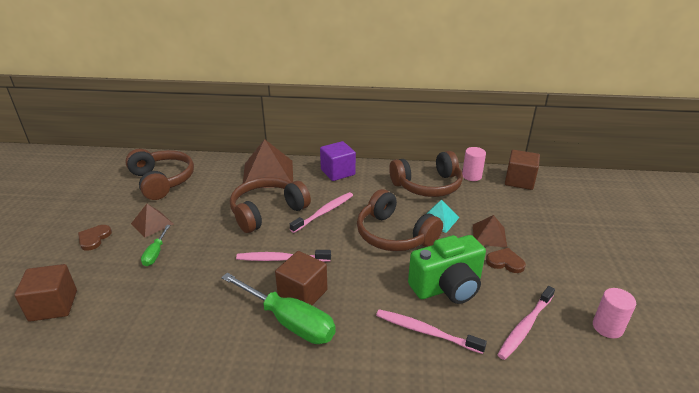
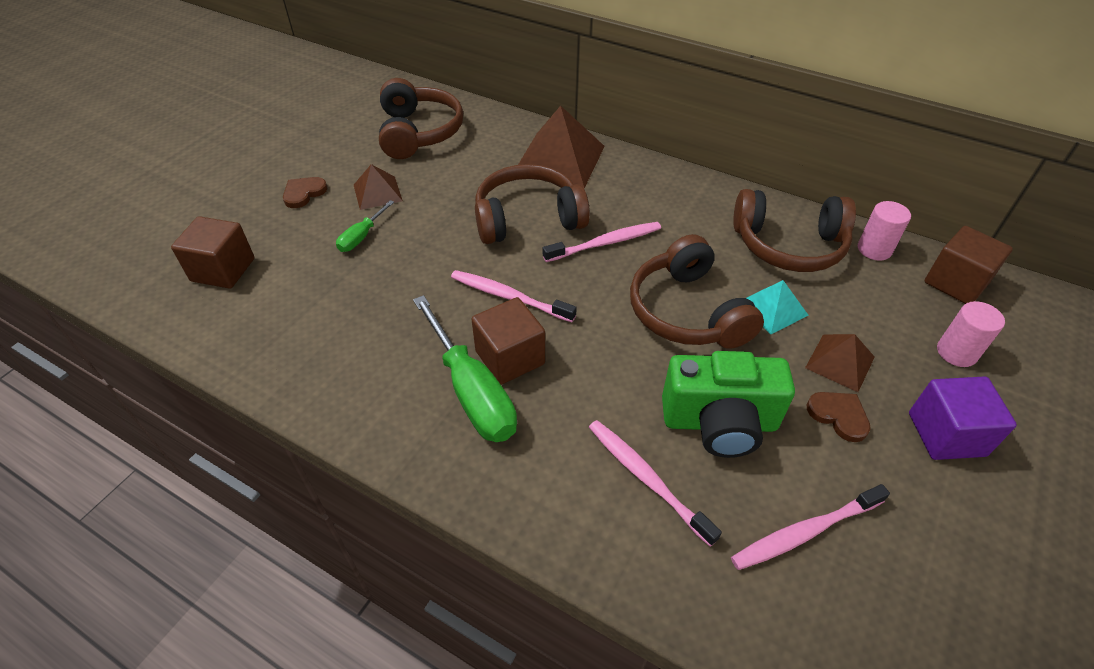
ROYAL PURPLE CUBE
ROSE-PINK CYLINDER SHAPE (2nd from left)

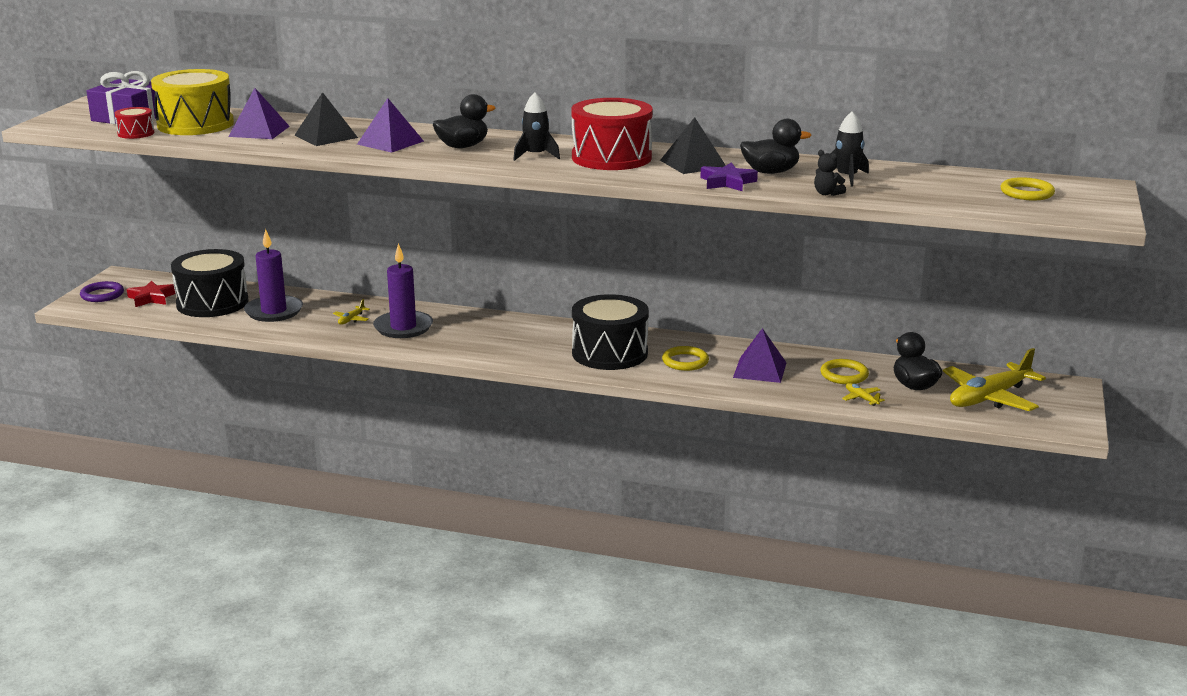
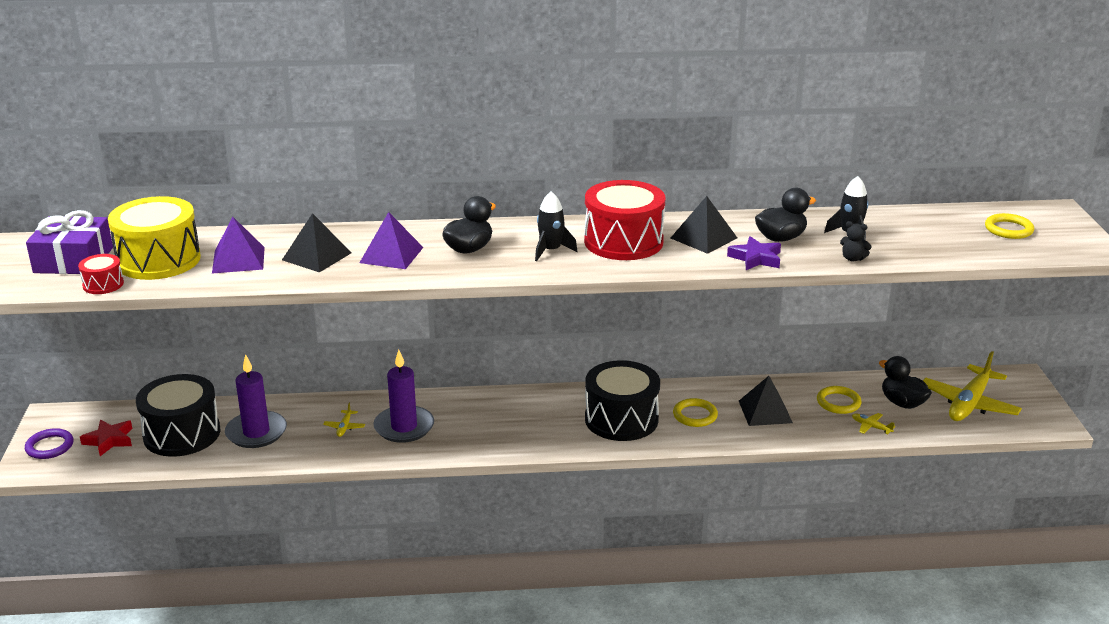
JET-BLACK SOLID PYRAMID (3rd from left)

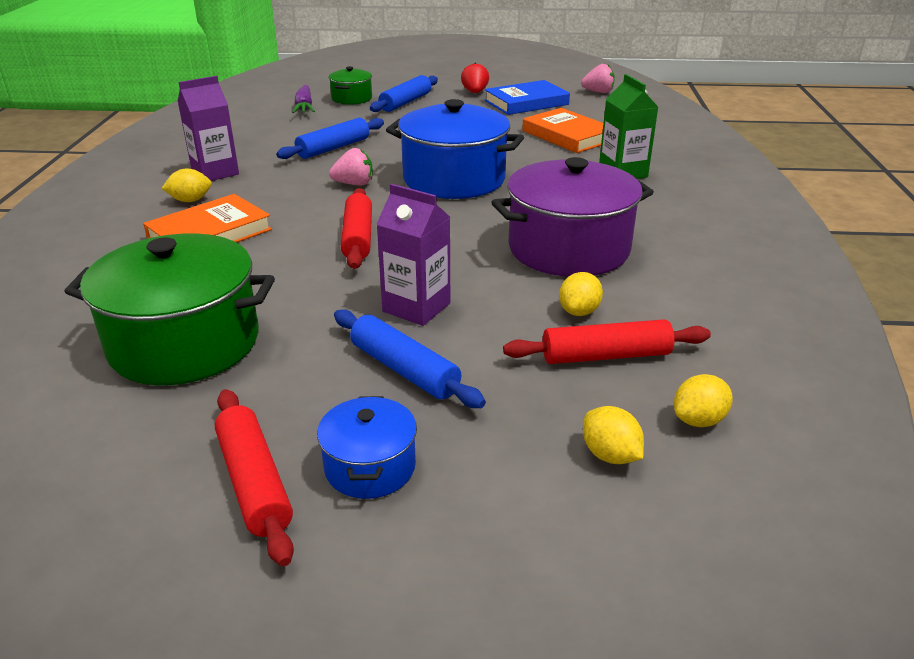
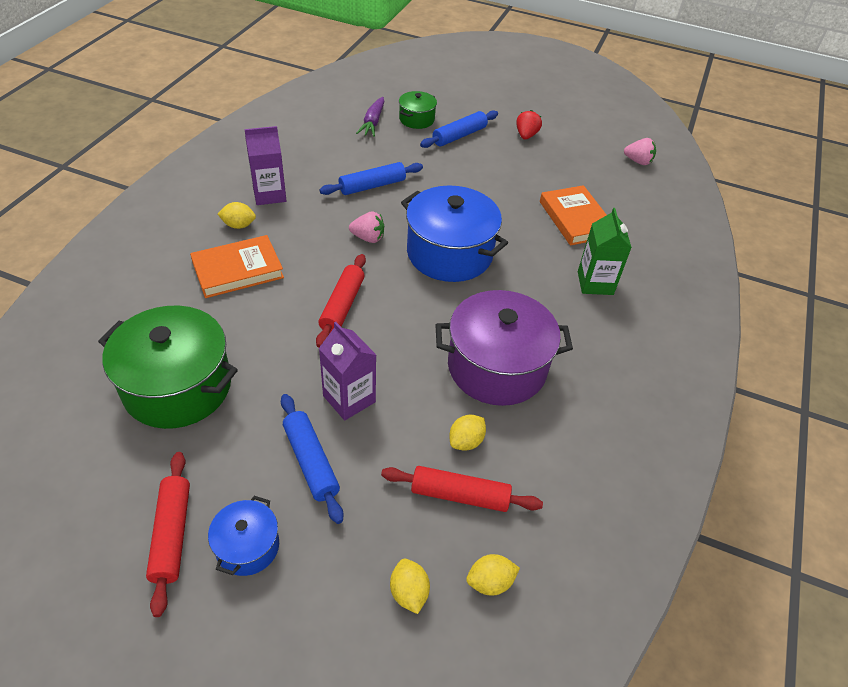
BLUE BOOK

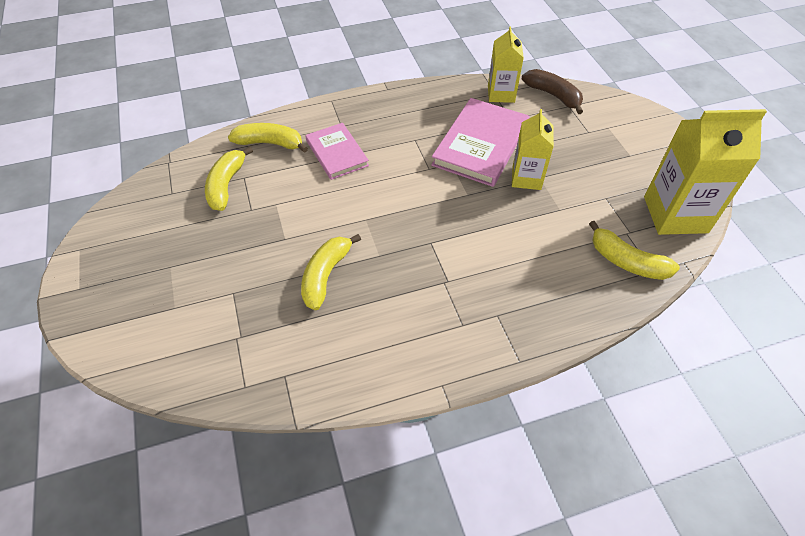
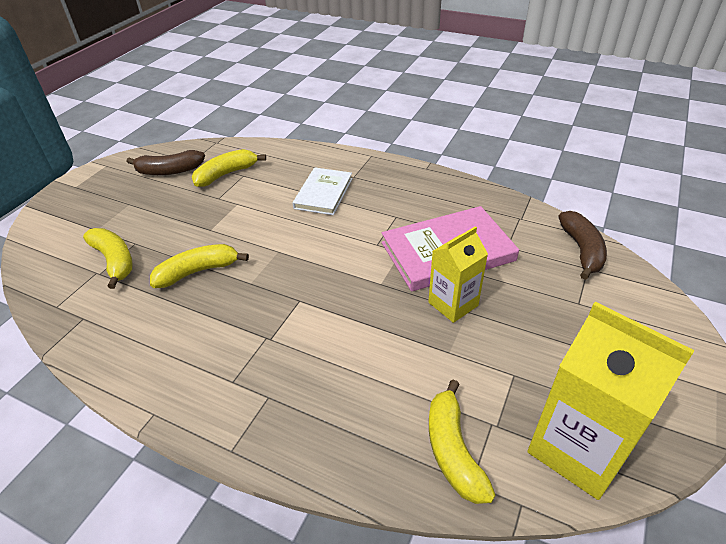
BRIGHT YELLOW BANANA (1st from left)
BROWN BANANA (1st from left)
PURE WHITE BOOK
BRIGHT YELLOW CARTON (1st from left in the first image)

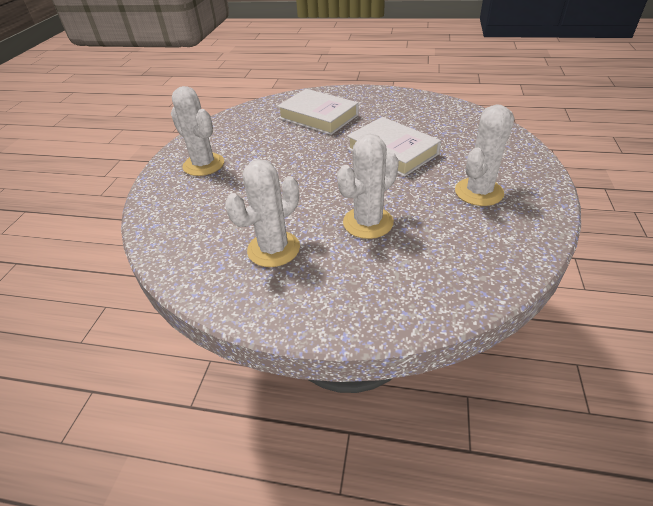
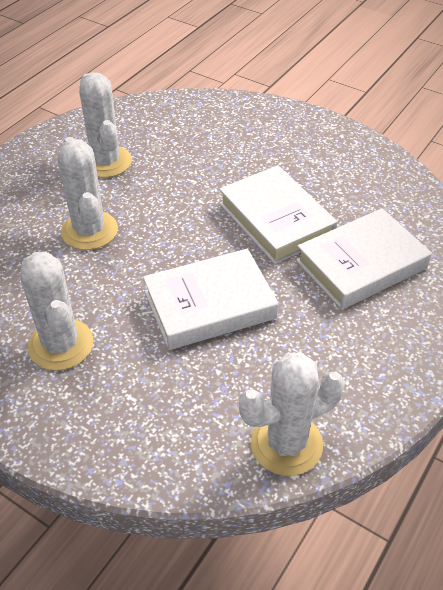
PURE WHITE BOOK (2nd from left)
PURE WHITE CACTUS (4th from left)

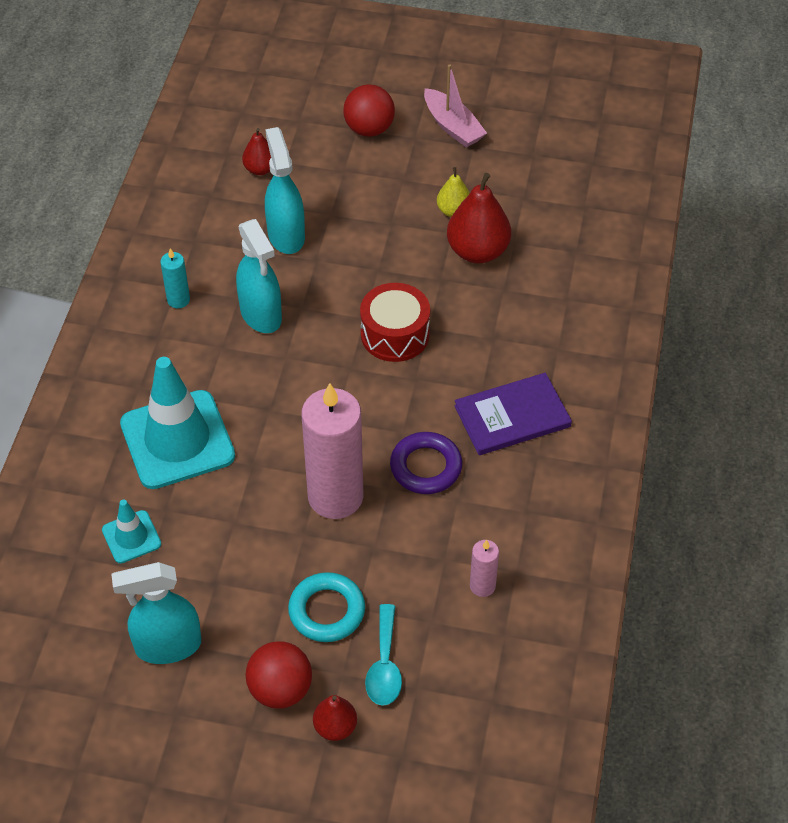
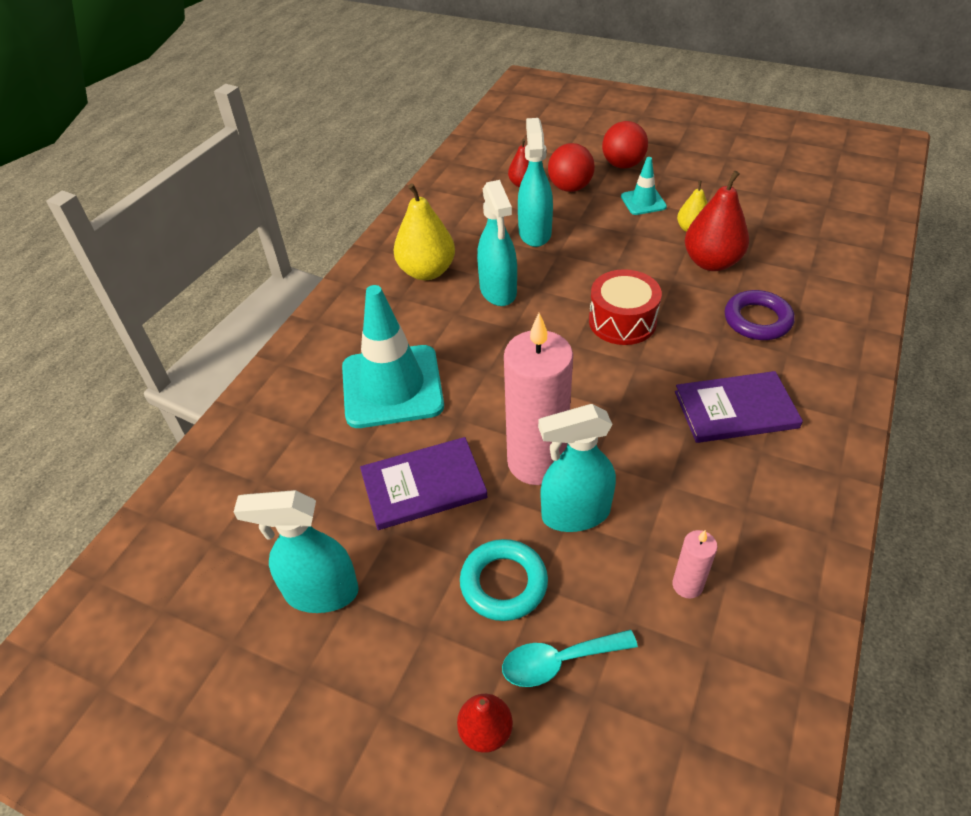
ROYAL PURPLE BOOK (1st from left)
BRIGHT YELLOW PEAR (1st from left)
TURQUOISE TEASPOON
TURQUOISE SPRAYER (4th from left)
RED SPHERE (1st from left)
TURQUOISE SAFETY CONE (2nd from left)
ROYAL PURPLE TORUS
ROSE-PINK BOAT

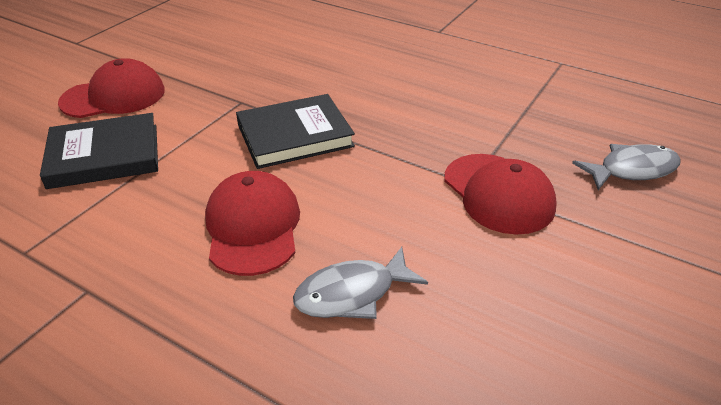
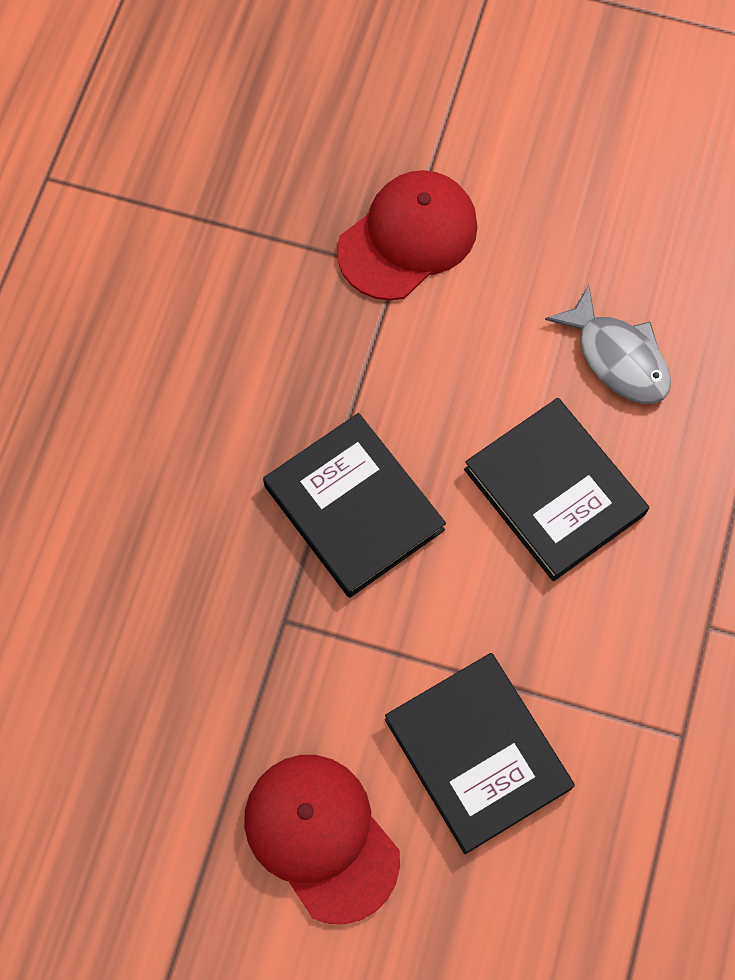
JET-BLACK BOOK (3rd from left)
GRAY FISH (2nd from left in the first image)

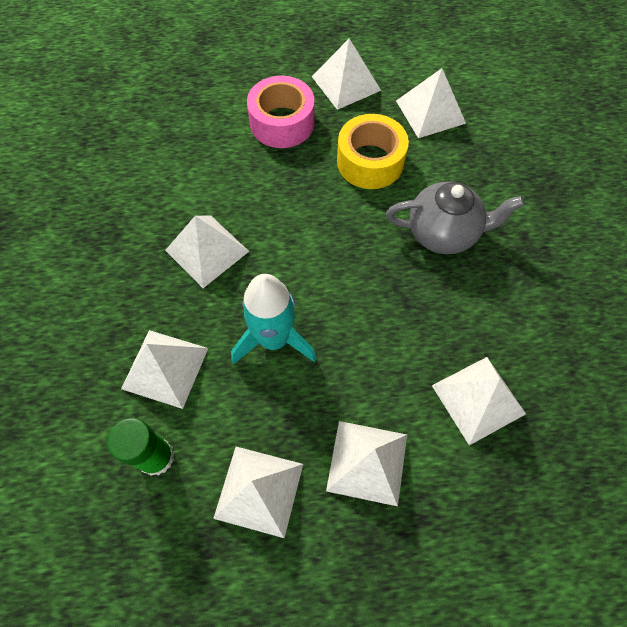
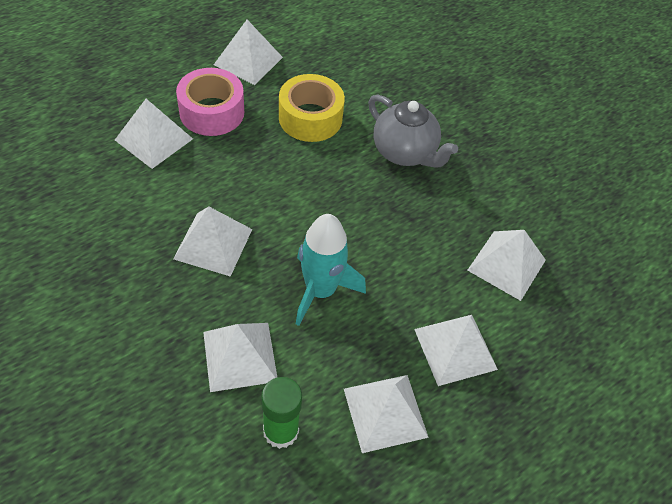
PURE WHITE SOLID PYRAMID (1st from left)
GRAY CHINA TEAPOT

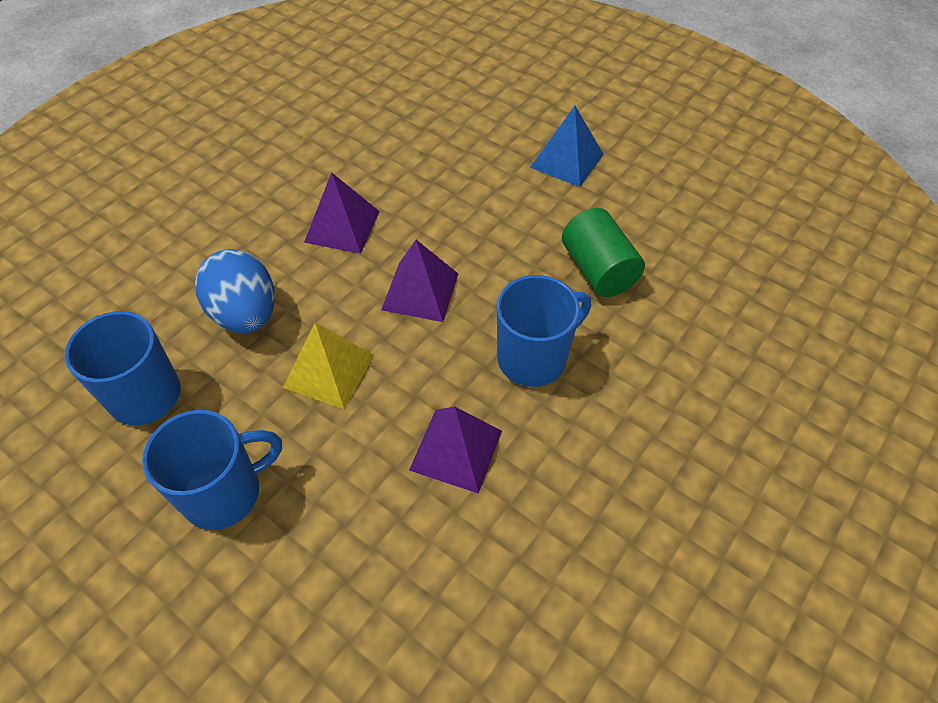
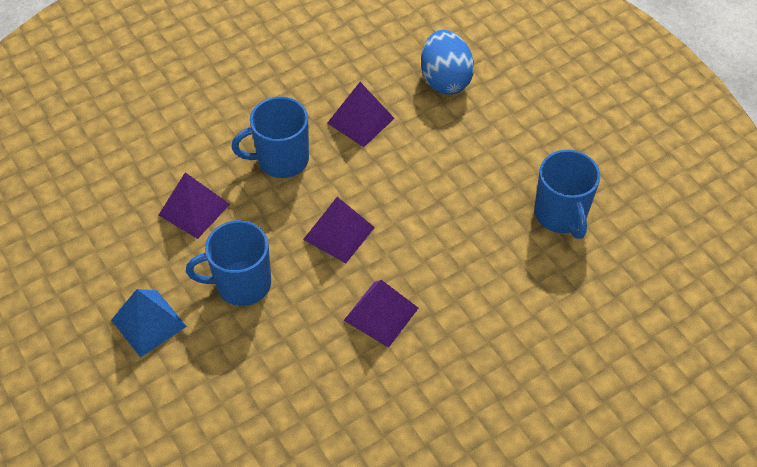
ROYAL PURPLE SOLID PYRAMID (1st from left)
BLUE TEA MUG (1st from left)
BLUE EGG
BRIGHT YELLOW SOLID PYRAMID

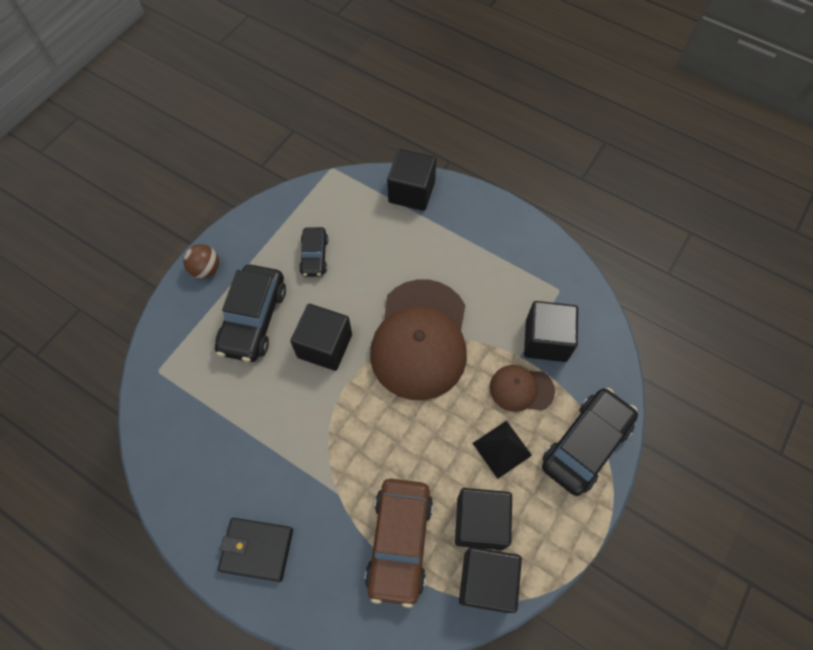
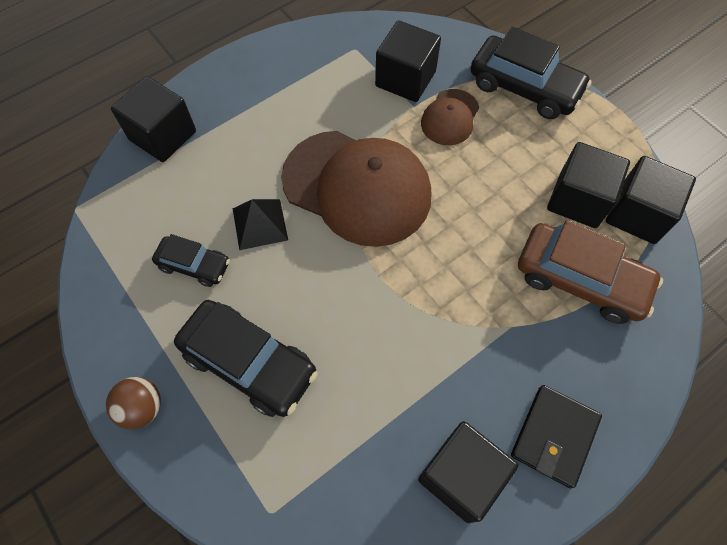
JET-BLACK SOLID PYRAMID
JET-BLACK CUBE (3rd from left)
JET-BLACK TOY CAR (3rd from left)

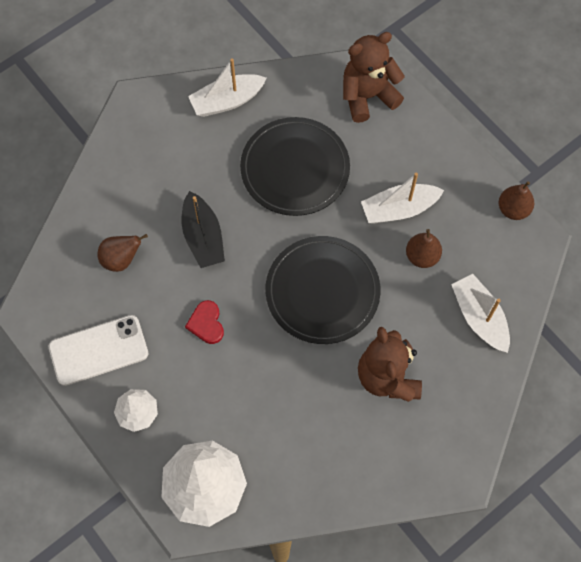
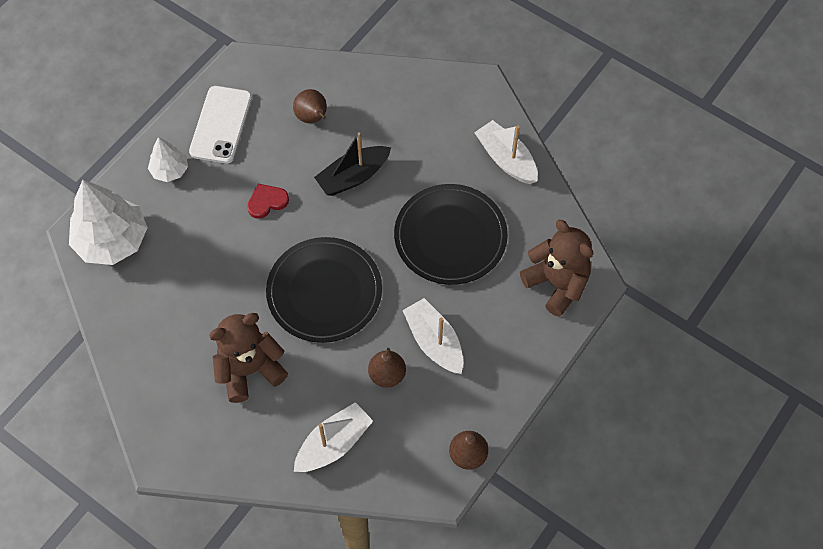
PURE WHITE PHONE

